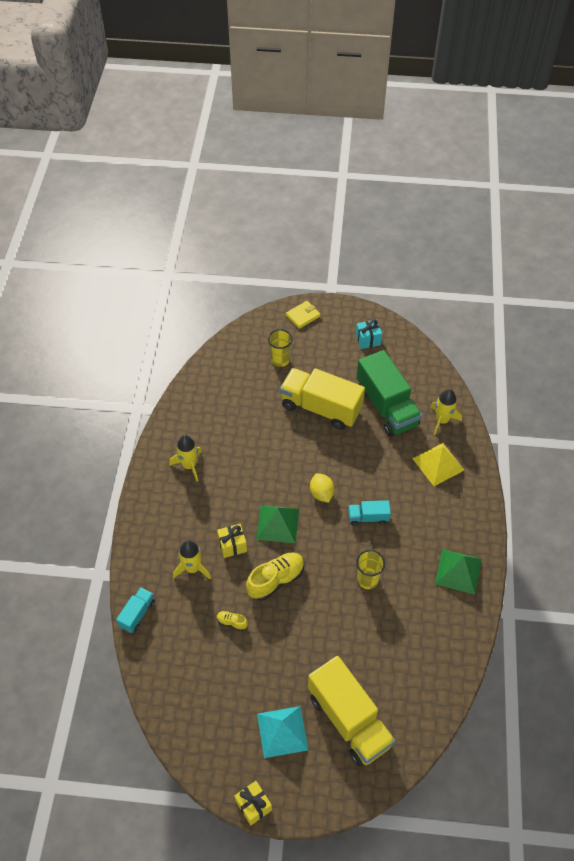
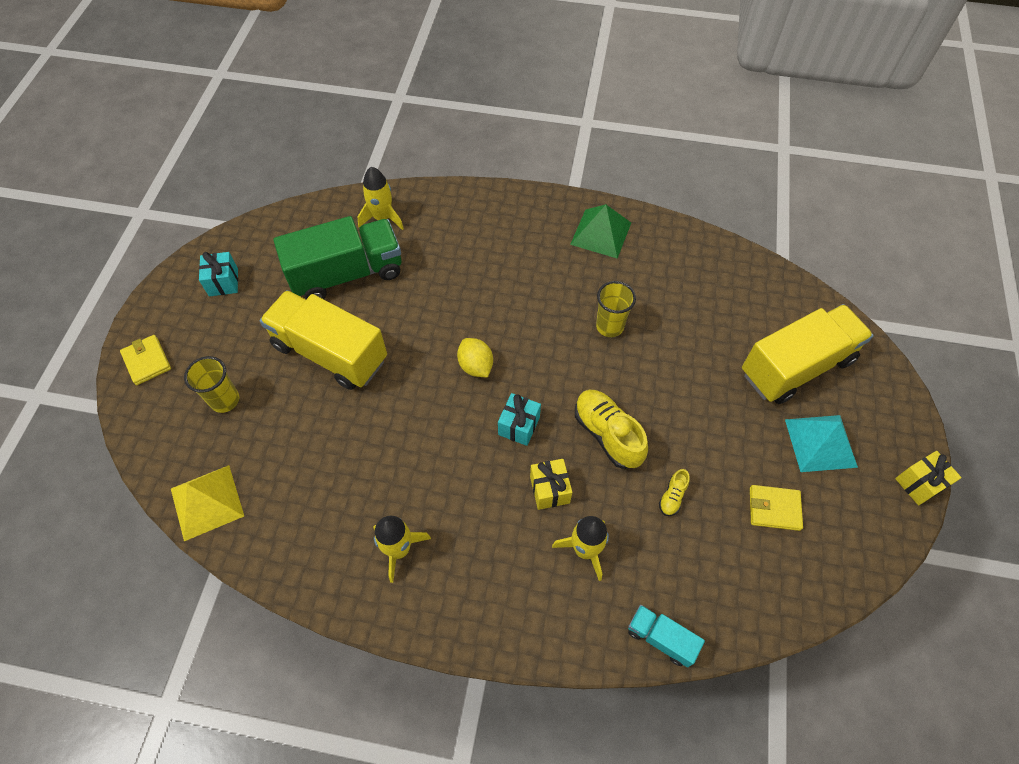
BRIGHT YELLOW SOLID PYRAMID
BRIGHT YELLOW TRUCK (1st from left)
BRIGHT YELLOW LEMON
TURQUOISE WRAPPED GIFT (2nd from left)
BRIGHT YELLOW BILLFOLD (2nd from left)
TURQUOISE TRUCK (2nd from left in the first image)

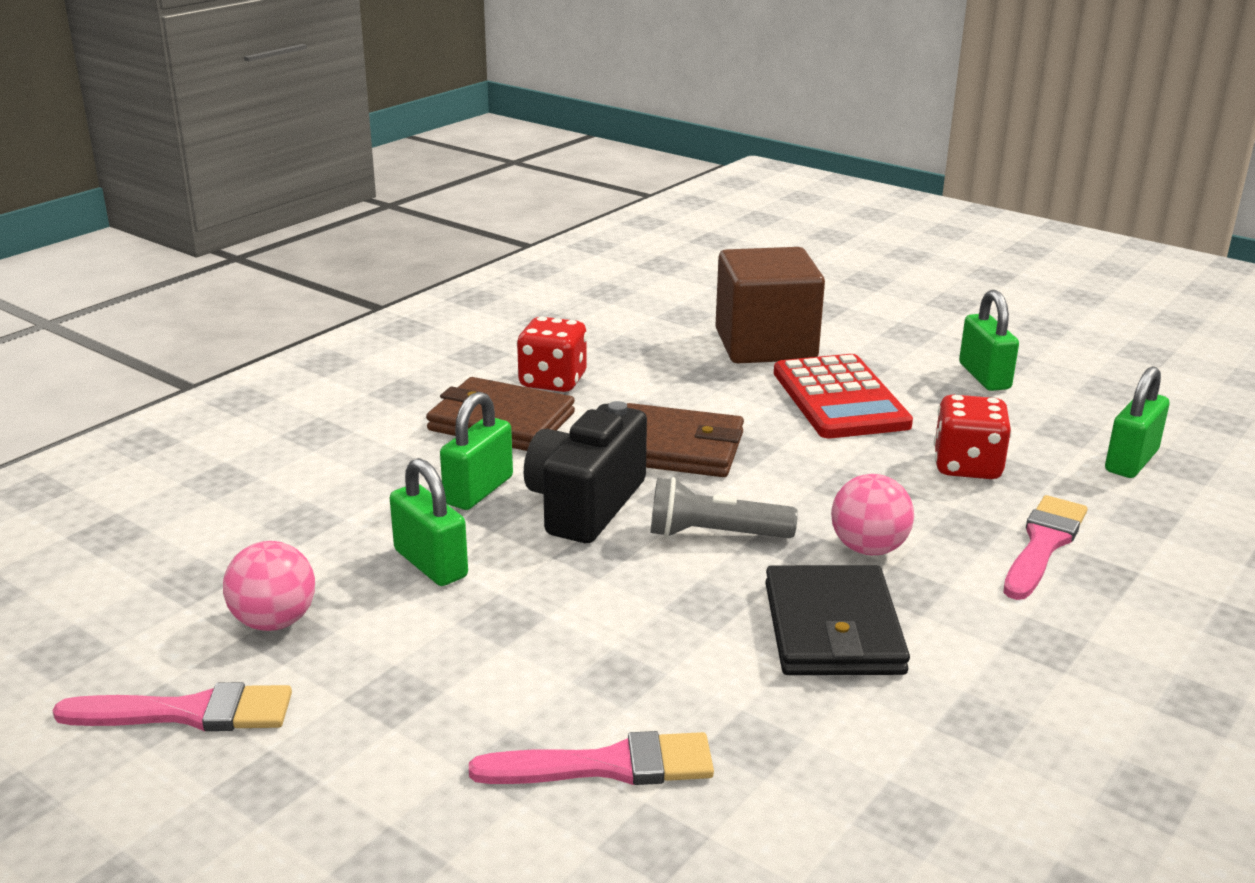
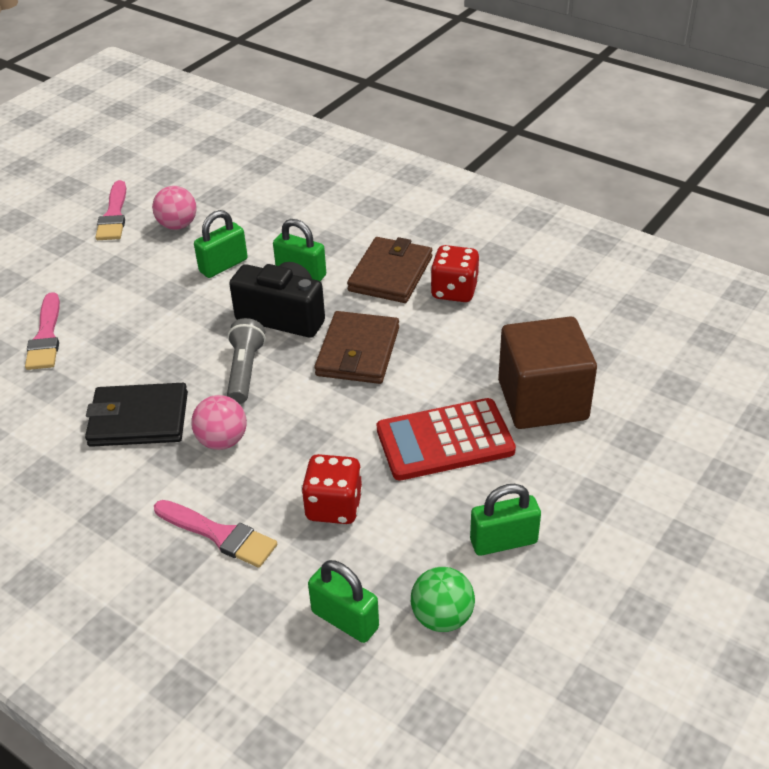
GREEN SPHERE

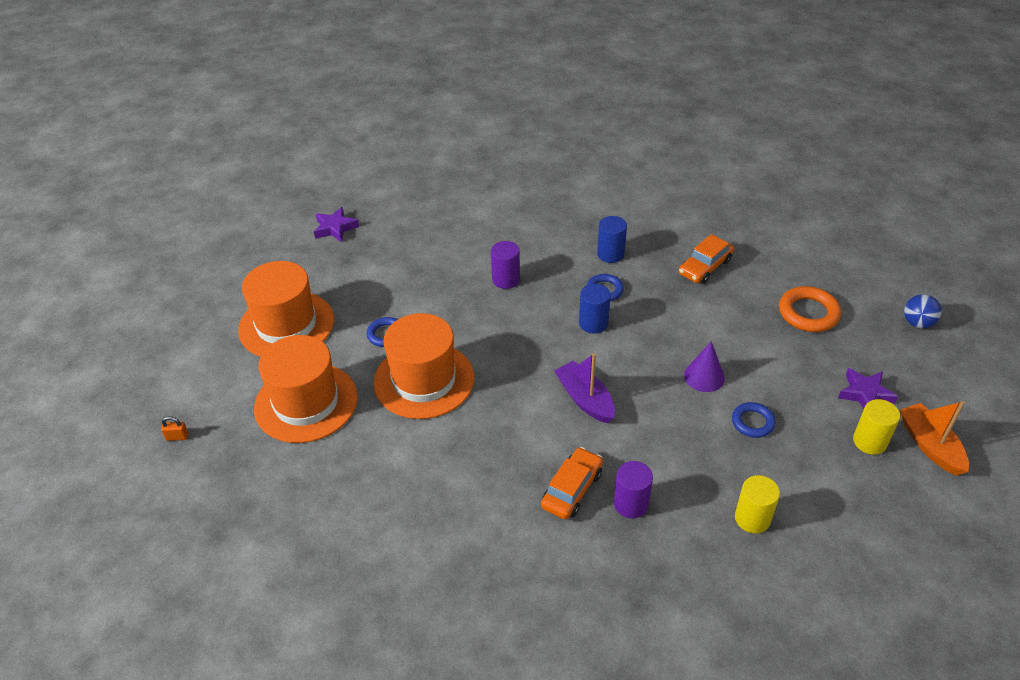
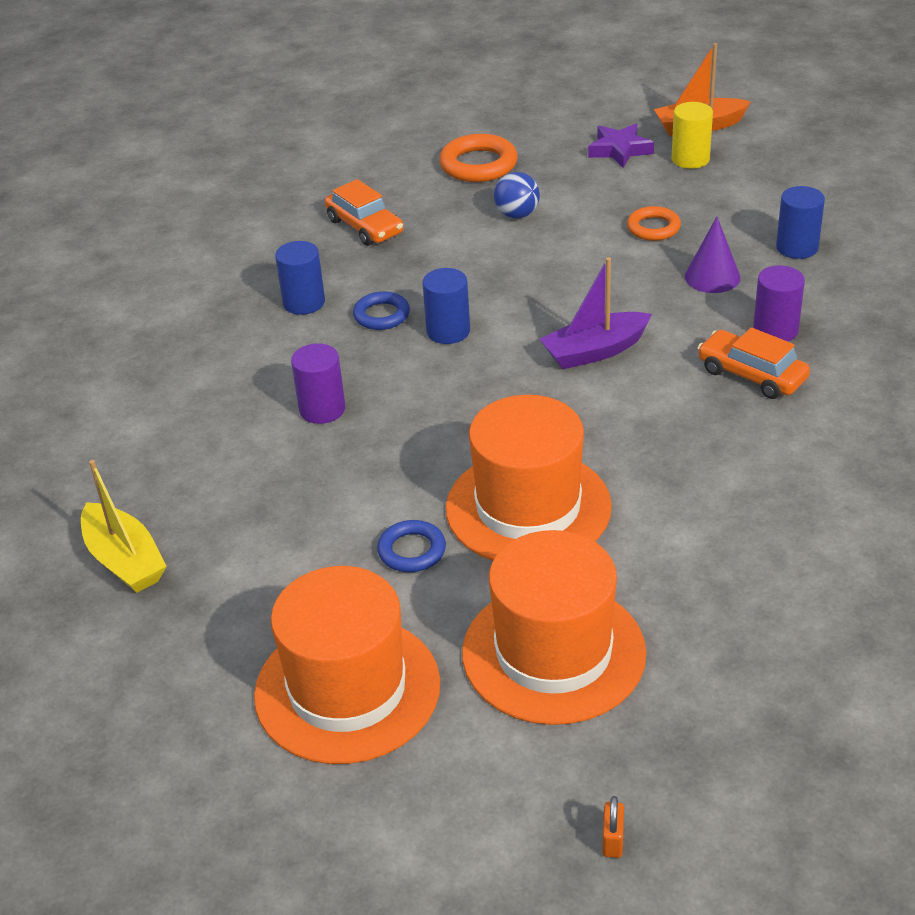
BRIGHT YELLOW BOAT
BLUE SPHERE
ORANGE-COLOURED TORUS (2nd from left)
ROYAL PURPLE SOLID CONE
BLUE CYLINDER SHAPE (3rd from left)
ROYAL PURPLE FIVE-POINTED STAR (1st from left in the first image)

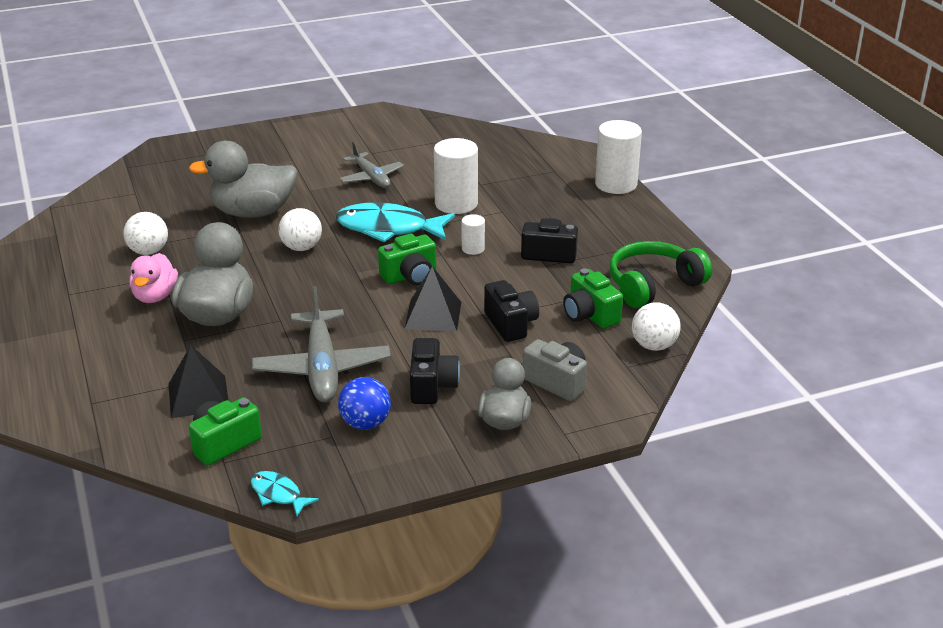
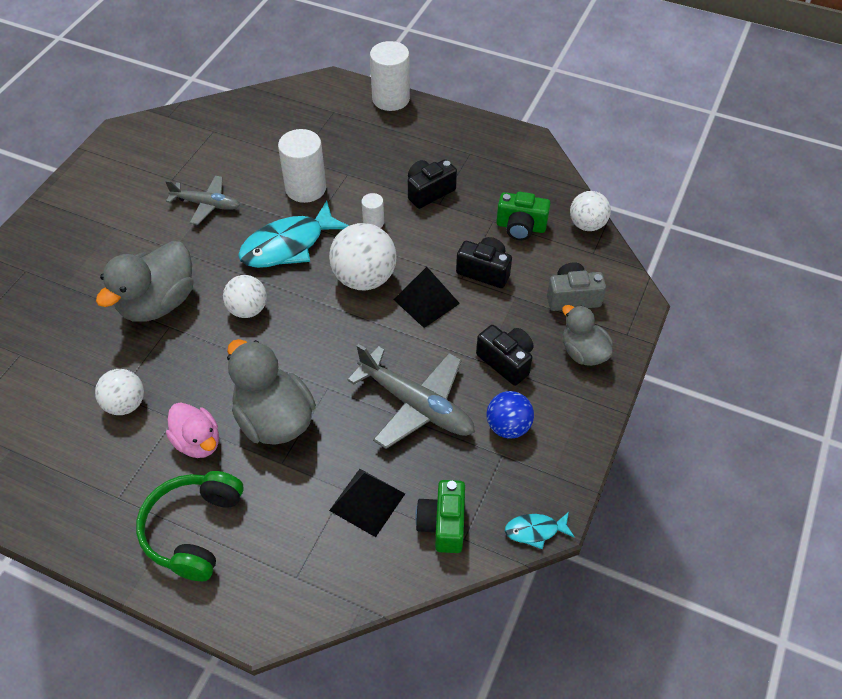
GREEN HEADPHONES
PURE WHITE SPHERE (3rd from left)

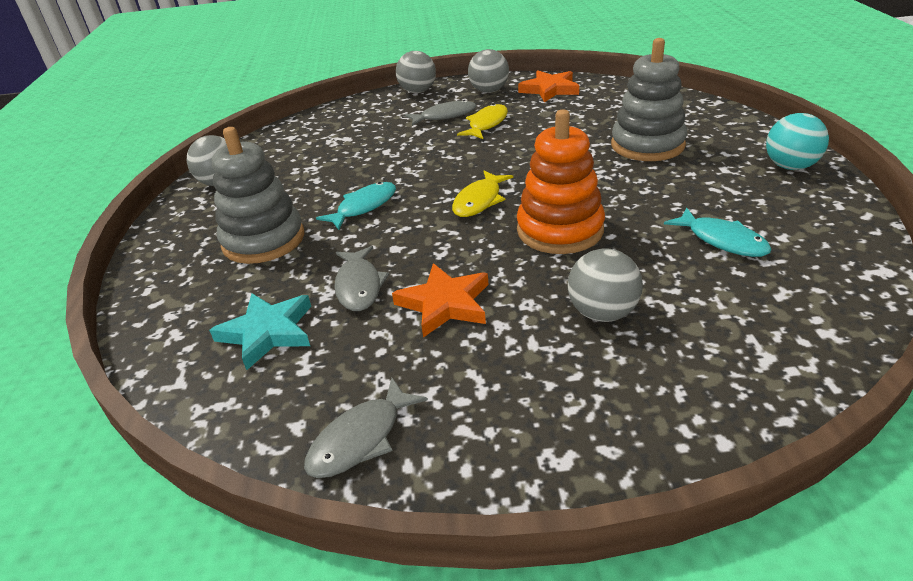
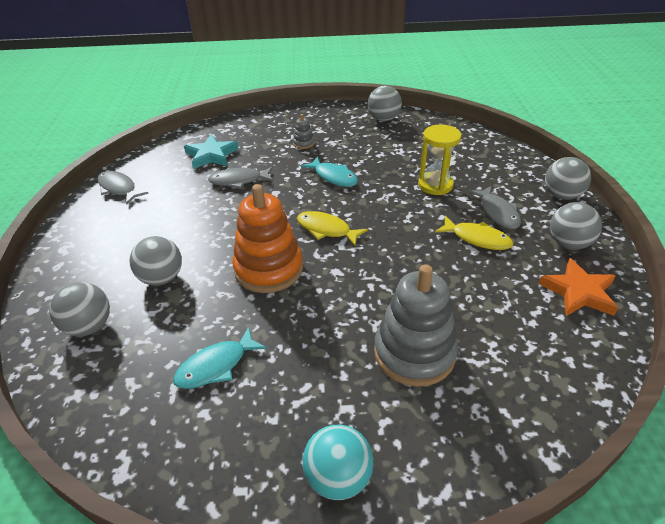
GRAY SPHERE (1st from left)
GRAY STACKING RINGS (1st from left)
BRIGHT YELLOW HOURGLASS
ORANGE-COLOURED FIVE-POINTED STAR (1st from left in the first image)

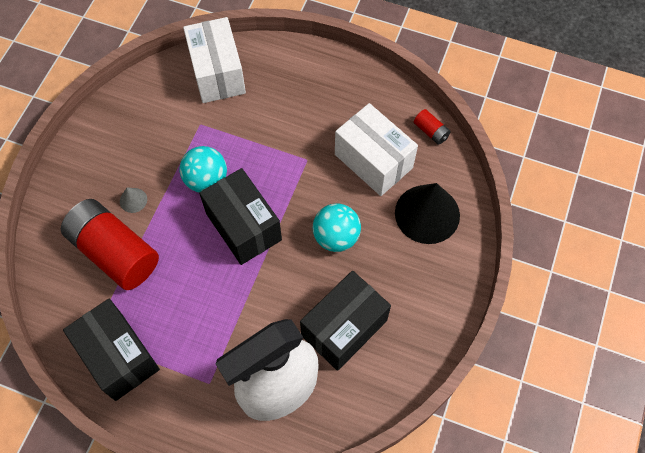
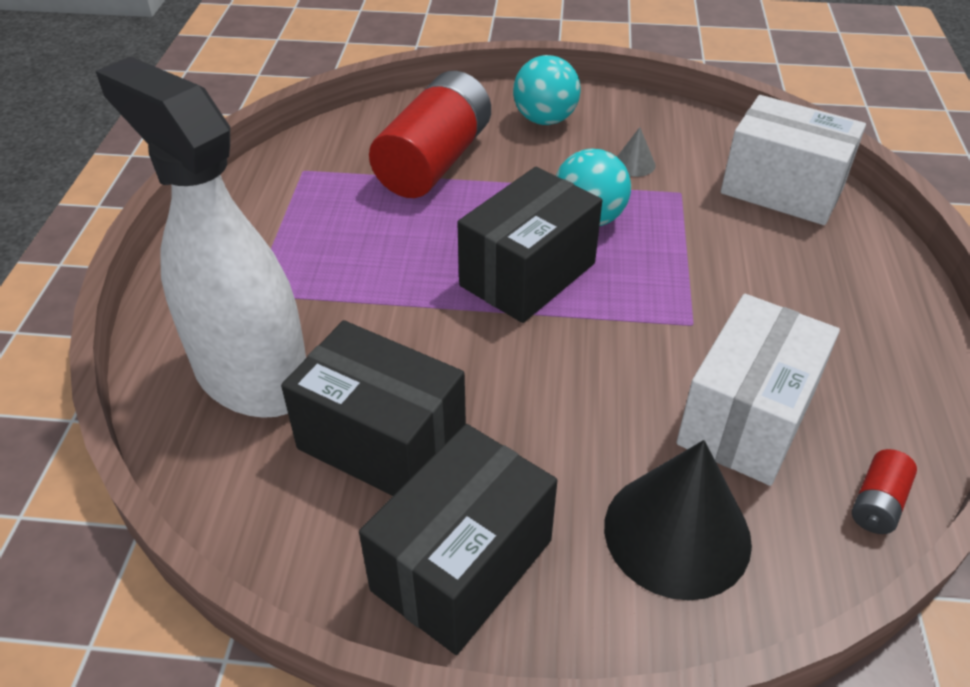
JET-BLACK PARCEL (2nd from left)
TURQUOISE SPHERE (1st from left)
GRAY SOLID CONE
PURE WHITE PARCEL (2nd from left)

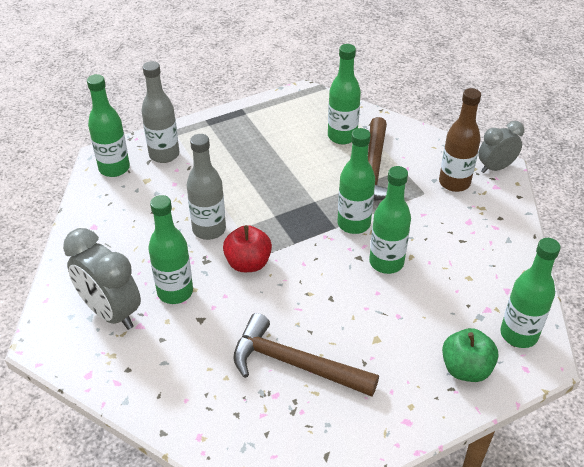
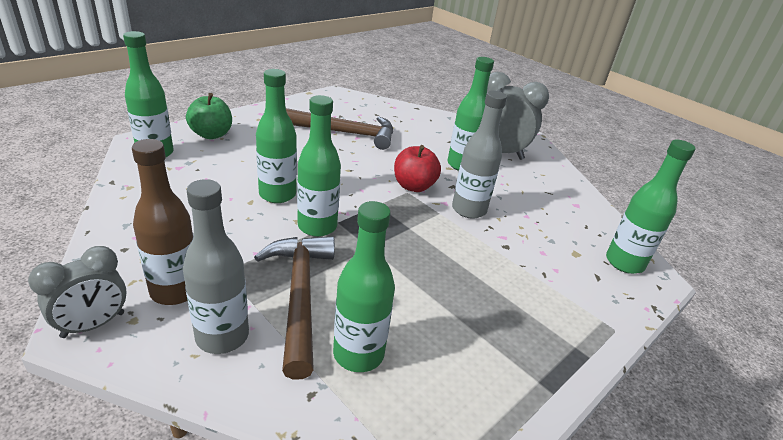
GRAY FLASK (1st from left)

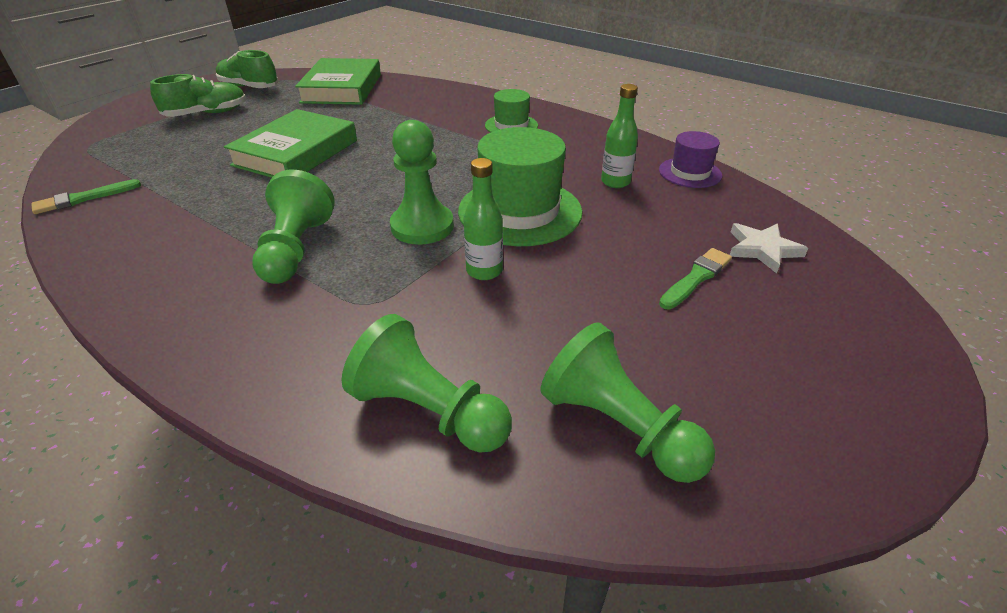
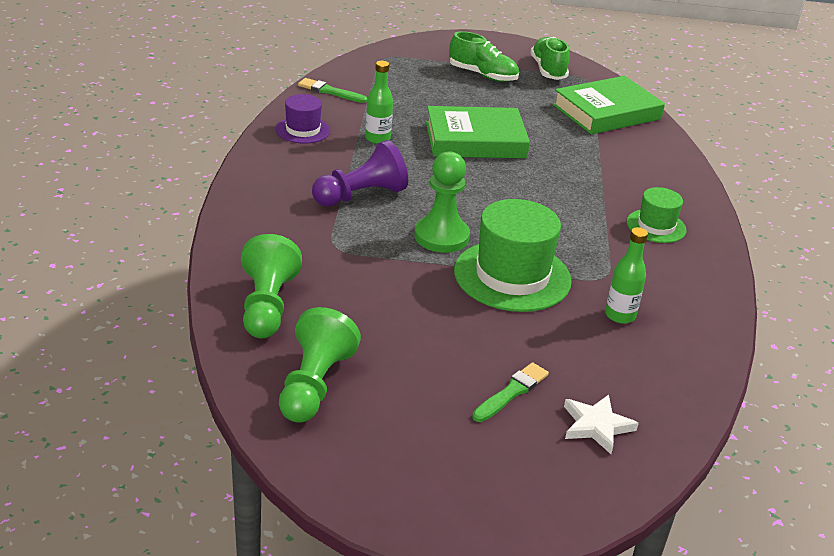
ROYAL PURPLE TALL HAT
ROYAL PURPLE CHESS PAWN
GREEN FLASK (1st from left)
GREEN PAINT BRUSH (2nd from left)

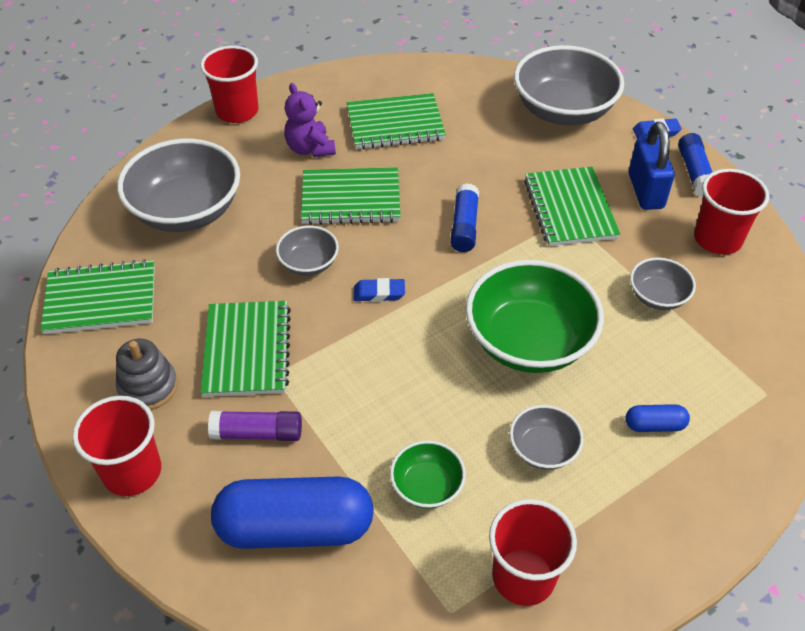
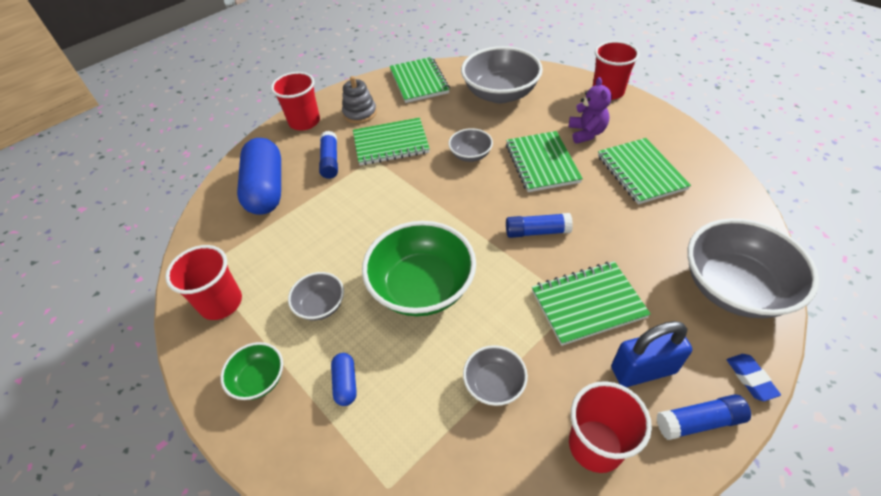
GREEN BOWL (1st from left)
BLUE STICK OF GLUE (1st from left)
ROYAL PURPLE TEDDY
BLUE GUM ERASER (1st from left in the first image)

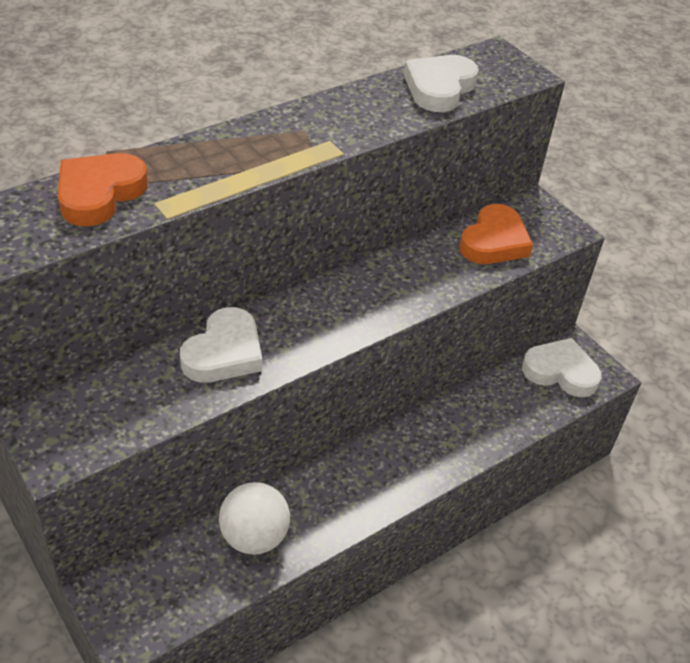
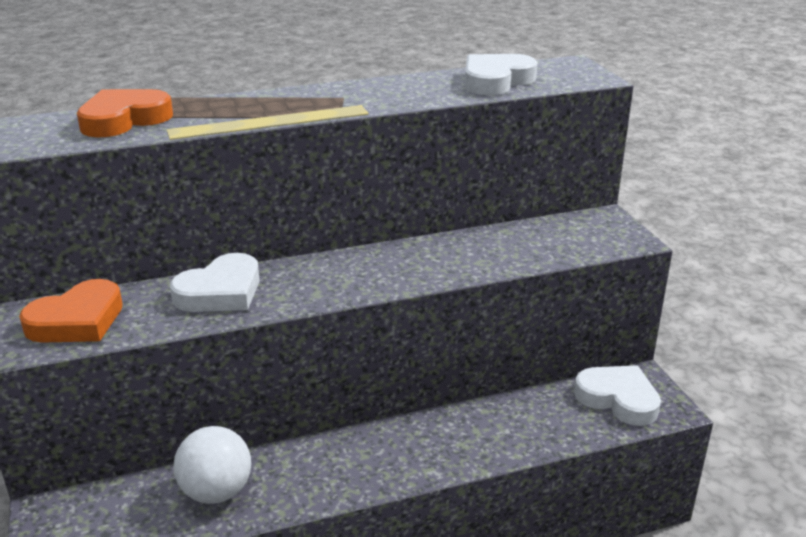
ORANGE-COLOURED HEART SHAPE (1st from left)

